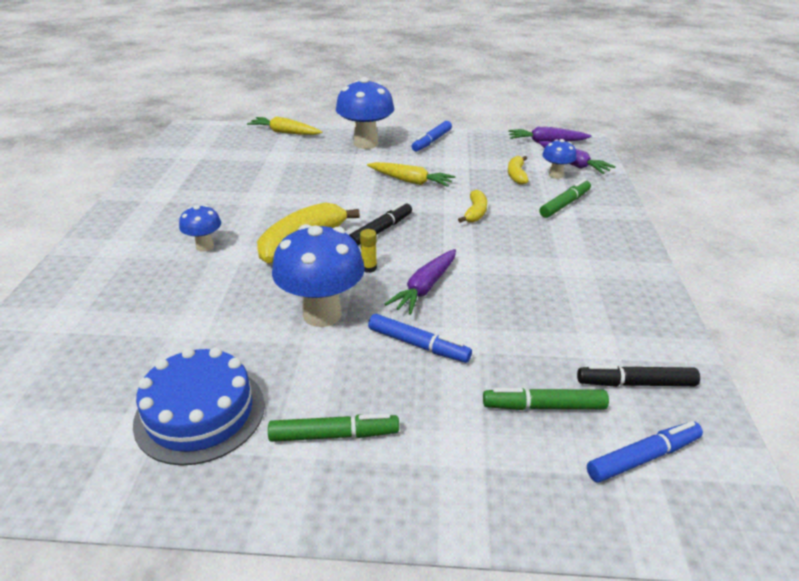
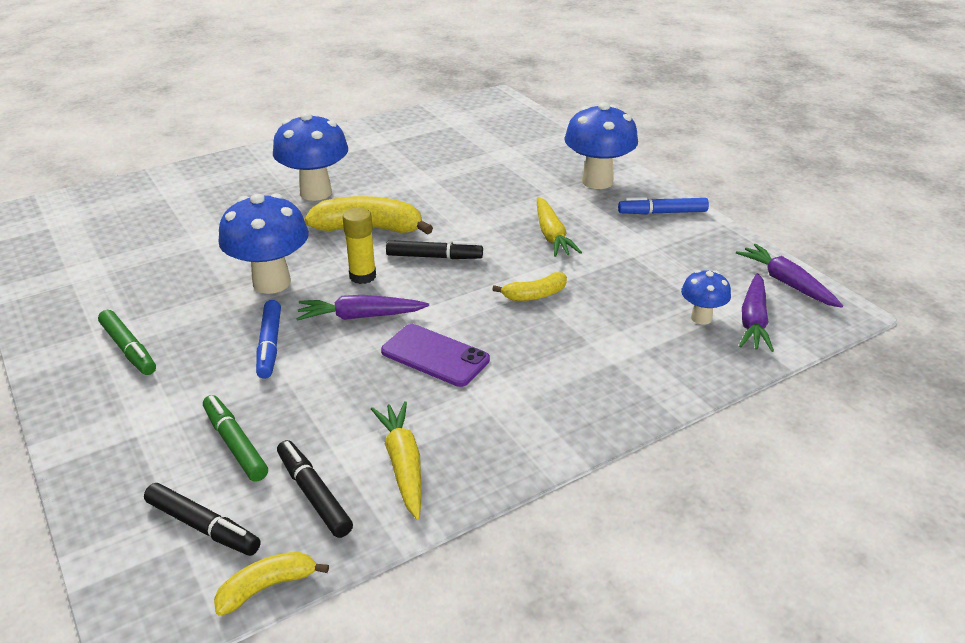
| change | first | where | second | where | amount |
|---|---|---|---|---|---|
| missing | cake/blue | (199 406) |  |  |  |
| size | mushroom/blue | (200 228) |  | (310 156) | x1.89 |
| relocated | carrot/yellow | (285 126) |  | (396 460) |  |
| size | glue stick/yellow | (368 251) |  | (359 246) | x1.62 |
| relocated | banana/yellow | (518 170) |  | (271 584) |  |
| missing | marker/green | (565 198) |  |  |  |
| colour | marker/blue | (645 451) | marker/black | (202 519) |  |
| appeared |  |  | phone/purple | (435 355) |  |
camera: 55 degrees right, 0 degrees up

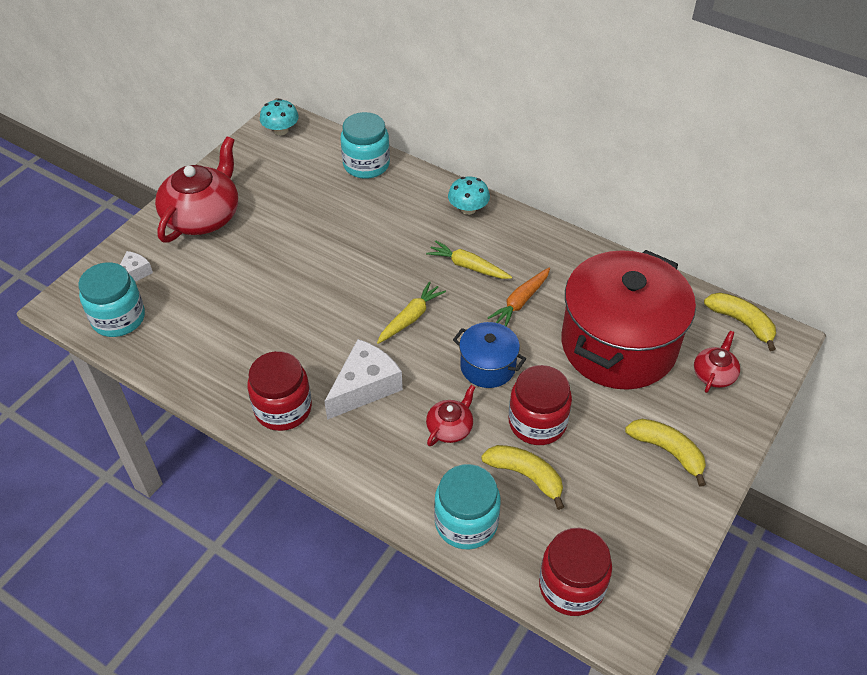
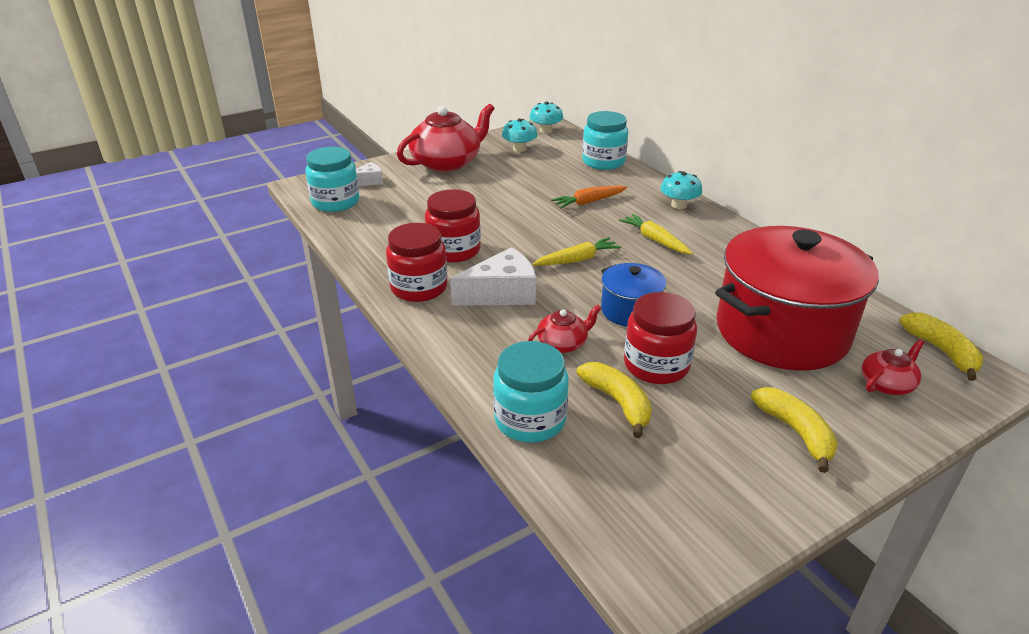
| change | first | where | second | where | amount |
|---|---|---|---|---|---|
| relocated | carrot/orange | (519 297) |  | (589 197) |  |
| relocated | jar/red | (575 572) |  | (453 226) |  |
| appeared |  |  | mushroom/turquoise | (520 135) |  |
camera: 25 degrees right, 15 degrees down

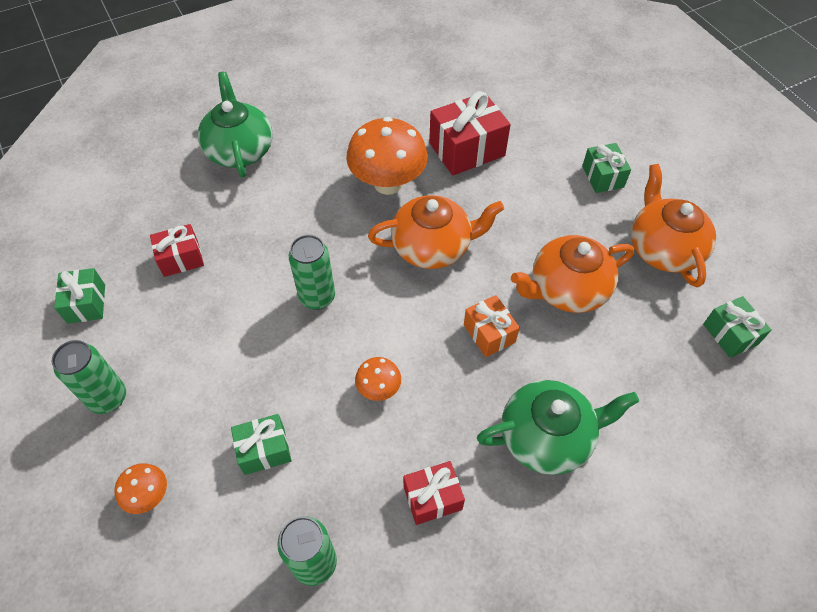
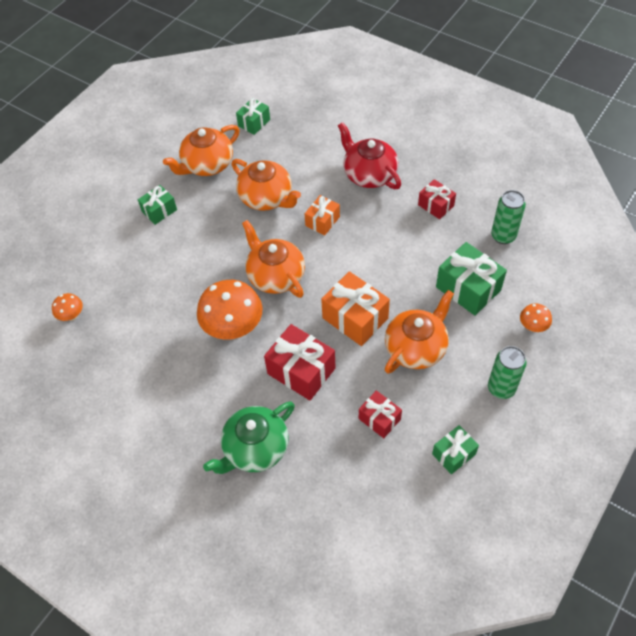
| change | first | where | second | where | amount |
|---|---|---|---|---|---|
| size | gift/green | (261 444) |  | (471 279) | x1.68 |
| exchanged | can/green | (312 272) | gift/orange | (355 308) |  |
| relocated | mushroom/orange | (378 379) |  | (67 307) |  |
| relocated | gift/red | (470 133) |  | (300 362) |  |
| colour | teapot/green | (558 427) | teapot/red | (369 155) |  |
| appeared |  |  | teapot/orange | (419 332) |  |
camera: 115 degrees left, 0 degrees up

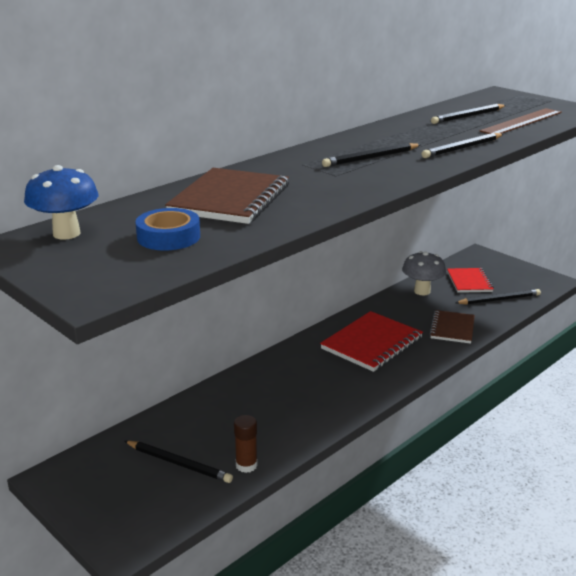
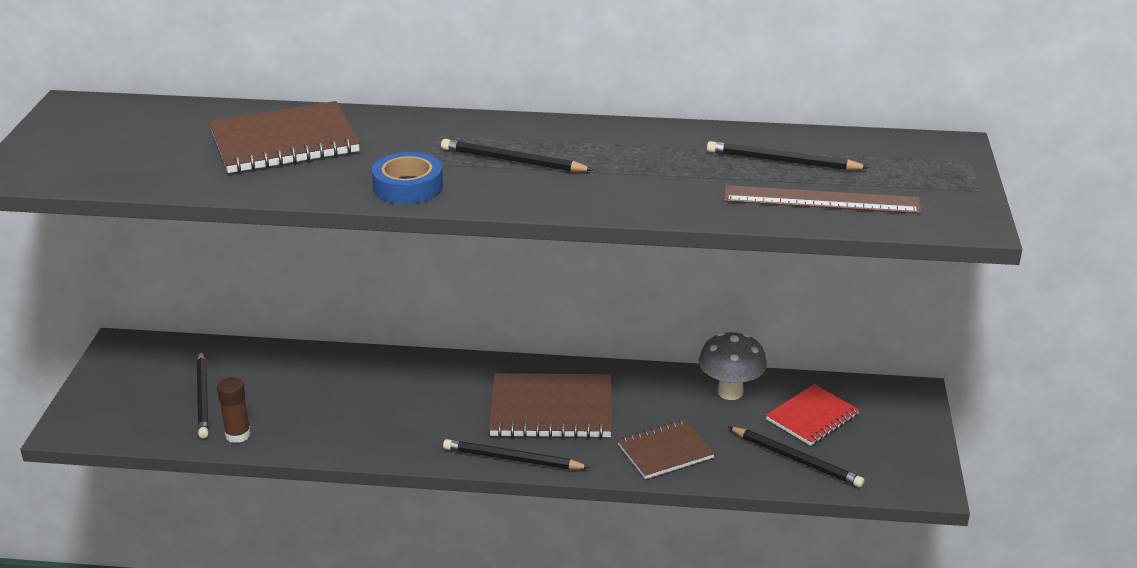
| change | first | where | second | where | amount |
|---|---|---|---|---|---|
| missing | mushroom/blue | (61 202) |  |  |  |
| relocated | tape/blue | (167 229) |  | (407 178) |  |
| colour | notebook/red | (371 341) | notebook/brown | (550 405) |  |
| relocated | pencil/black | (462 145) |  | (516 454) |  |
camera: 50 degrees right, 5 degrees up

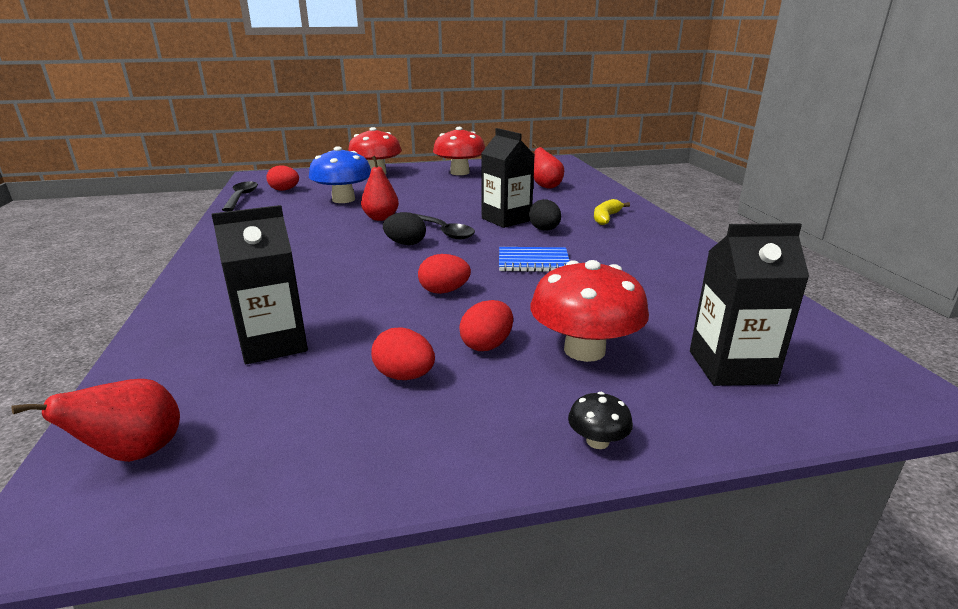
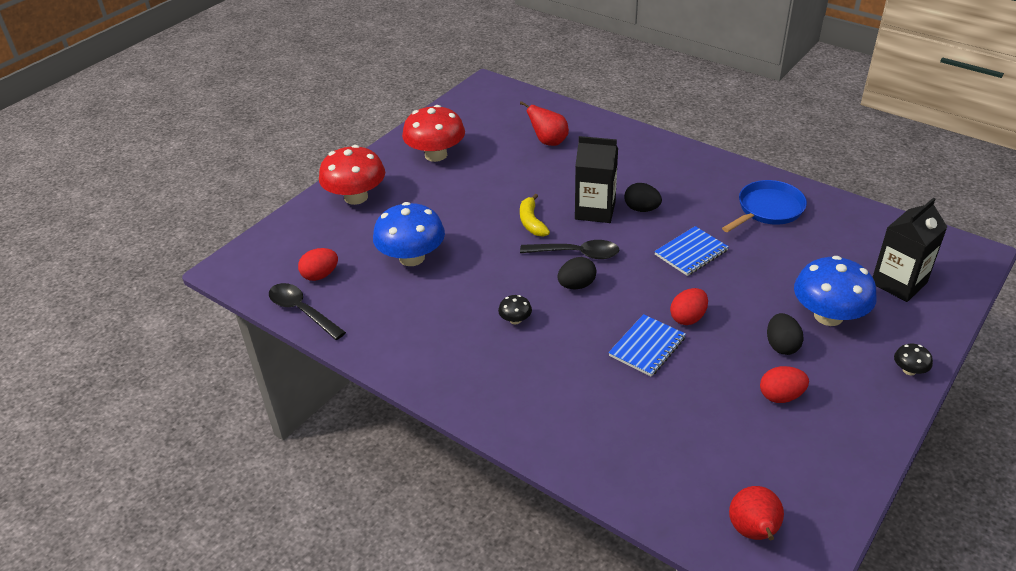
| change | first | where | second | where | amount |
|---|---|---|---|---|---|
| missing | carton/black | (259 284) |  |  |  |
| missing | pear/red | (380 188) |  |  |  |
| colour | egg/red | (486 325) | egg/black | (785 334) |  |
| colour | mushroom/red | (589 311) | mushroom/blue | (835 291) |  |
| relocated | banana/yellow | (612 212) |  | (535 215) |  |
| appeared |  |  | mushroom/black | (515 309) |  |
| appeared |  |  | notebook/blue | (647 345) |  |
| appeared |  |  | pan/blue | (764 206) |  |
camera: 40 degrees left, 15 degrees up

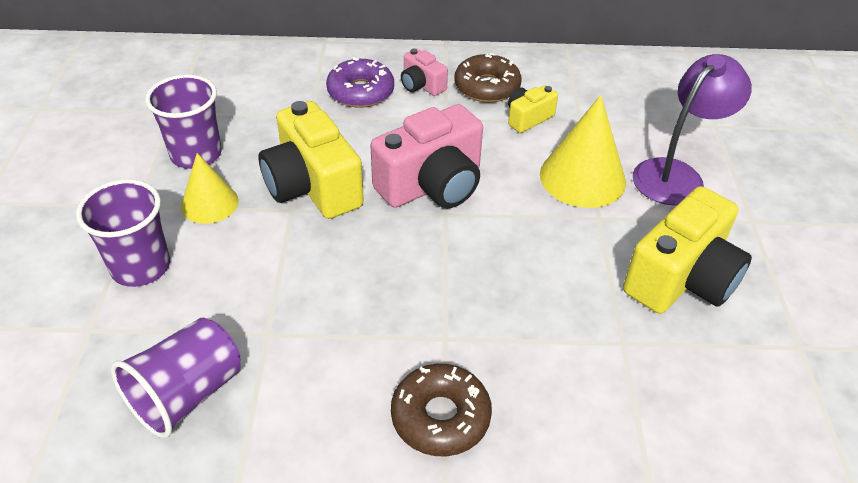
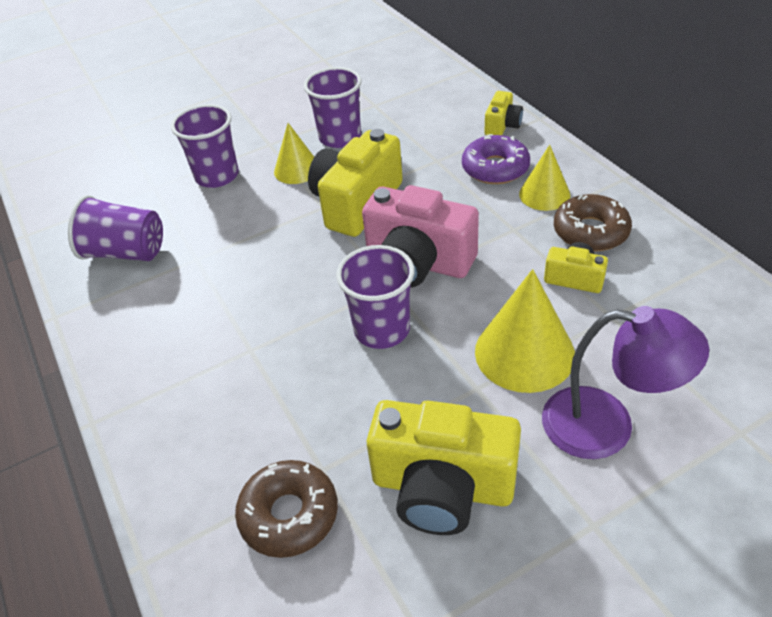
| change | first | where | second | where | amount |
|---|---|---|---|---|---|
| relocated | donut/brown | (441 410) |  | (286 509) |  |
| exchanged | camera/pink | (424 72) | cone/yellow | (545 178) |  |
| appeared |  |  | cup/purple | (375 297) |  |
| appeared |  |  | camera/yellow | (504 113) |  |
camera: 65 degrees right, 0 degrees up

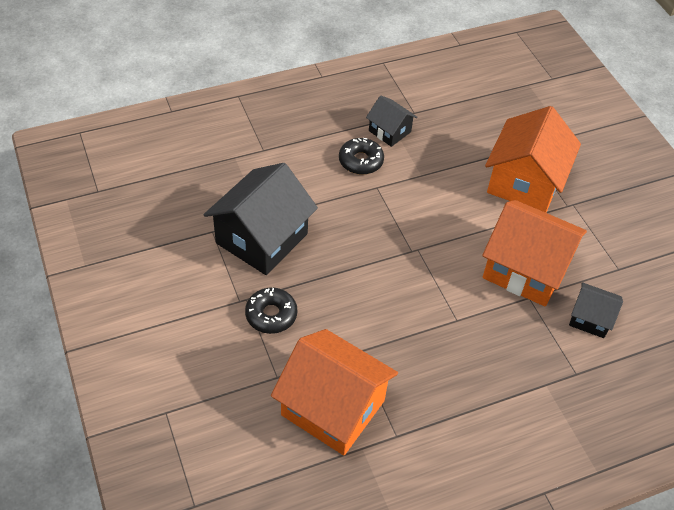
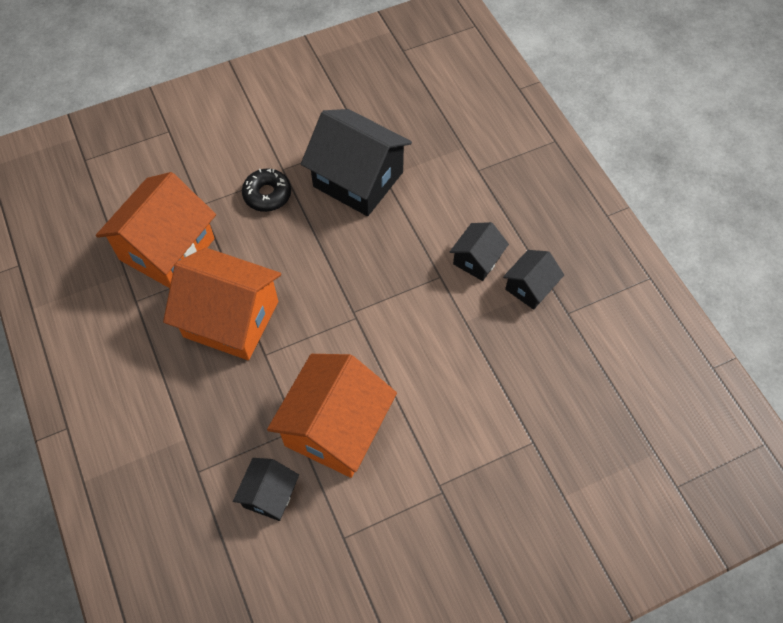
| change | first | where | second | where | amount |
|---|---|---|---|---|---|
| exchanged | donut/black | (361 156) | house/black | (479 251) |  |
| relocated | house/orange | (533 159) |  | (222 304) |  |
camera: 90 degrees right, 10 degrees up

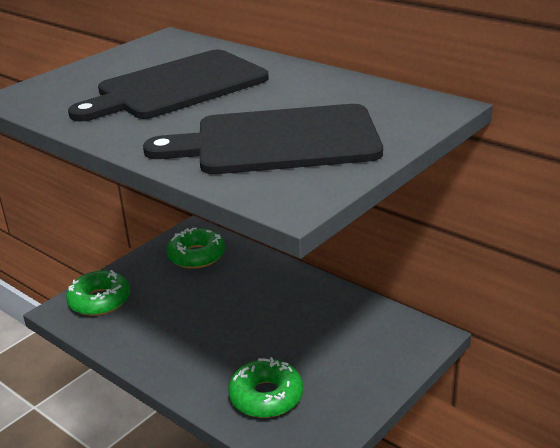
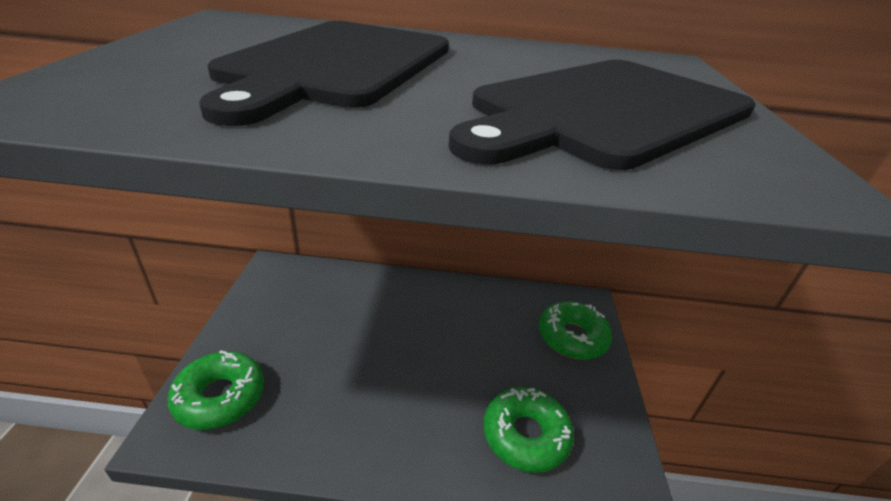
| change | first | where | second | where | amount |
|---|---|---|---|---|---|
| relocated | donut/green | (195 248) |  | (575 330) |  |
camera: 40 degrees left, 5 degrees up

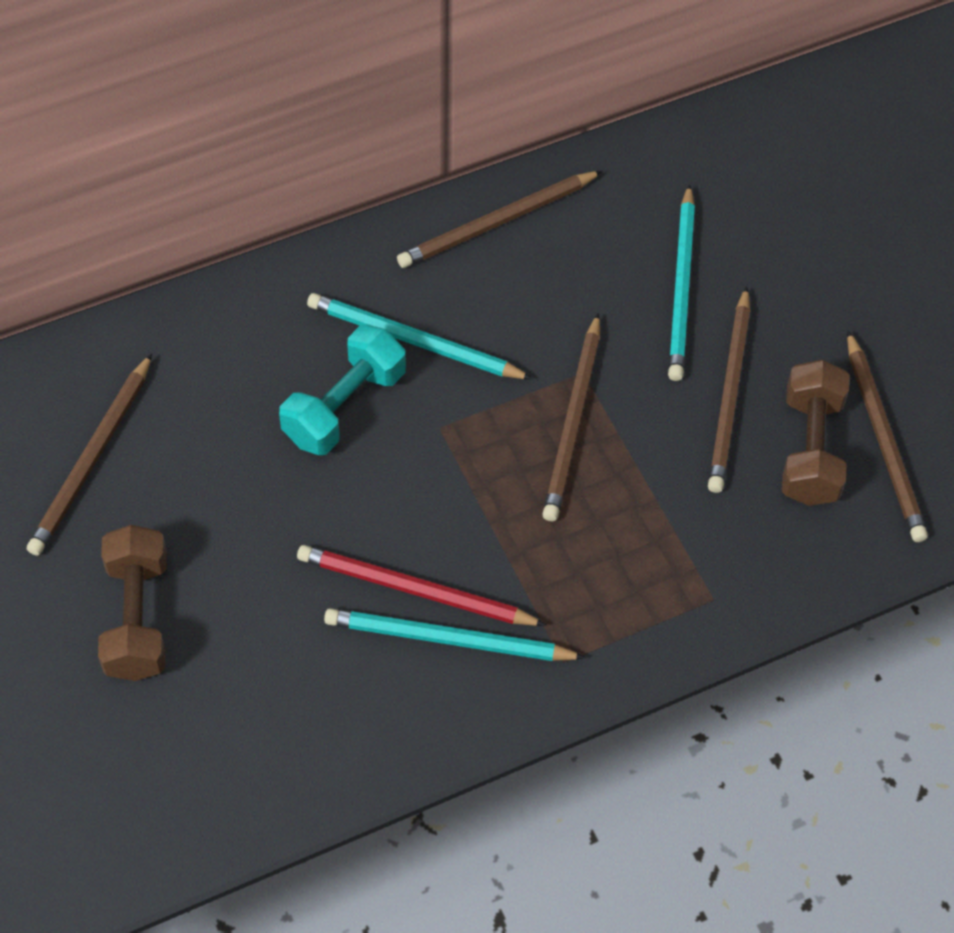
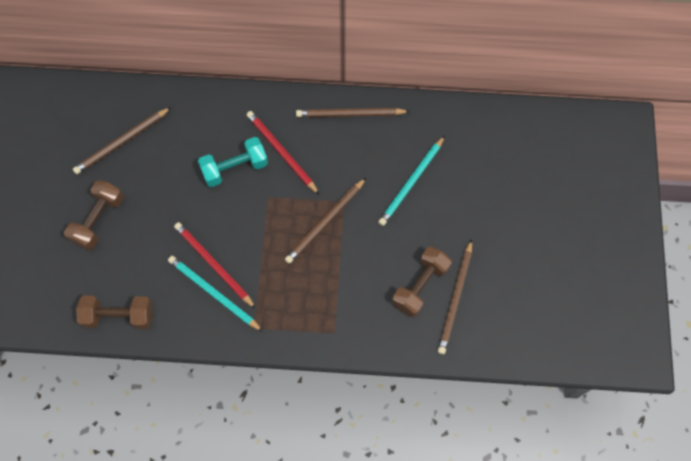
| change | first | where | second | where | amount |
|---|---|---|---|---|---|
| colour | pencil/turquoise | (420 336) | pencil/red | (283 152) |  |
| missing | pencil/brown | (729 389) |  |  |  |
| appeared |  |  | dumbbell/brown | (114 312) |  |
camera: 30 degrees right, 10 degrees up

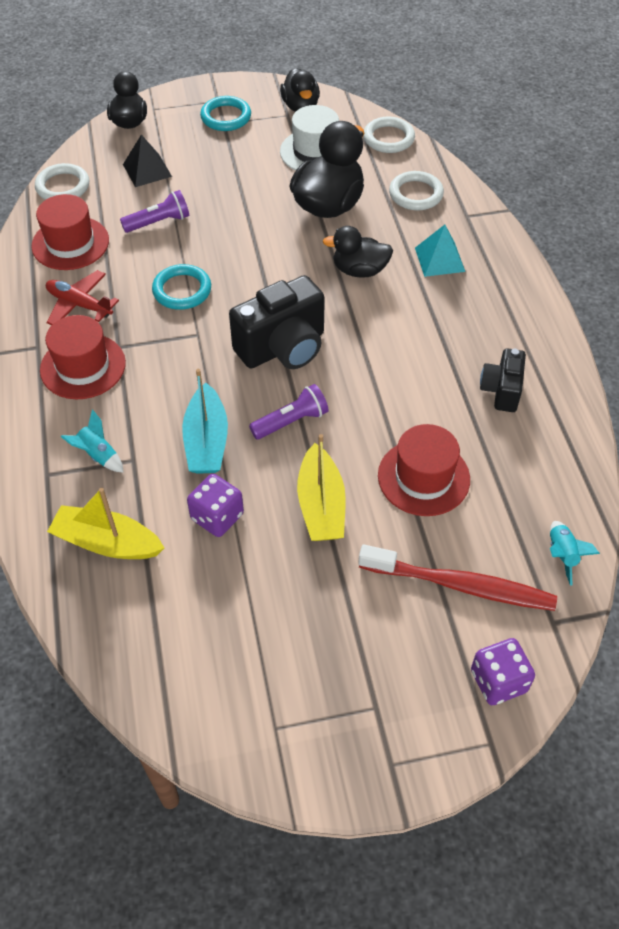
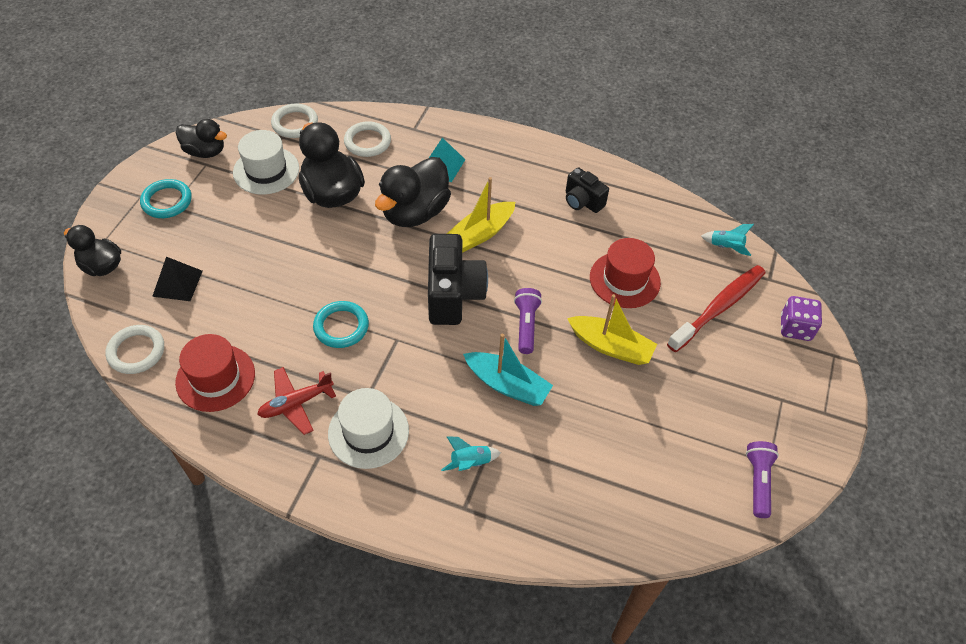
| change | first | where | second | where | amount |
|---|---|---|---|---|---|
| colour | hat/red | (83 357) | hat/white | (368 428) |  |
| relocated | boat/yellow | (105 523) |  | (481 214) |  |
| relocated | flashlight/purple | (154 211) |  | (762 479) |  |
| missing | dice/purple | (215 505) |  |  |  |
| size | duck/black | (358 252) |  | (413 192) | x1.61 |
camera: 60 degrees left, 0 degrees up

